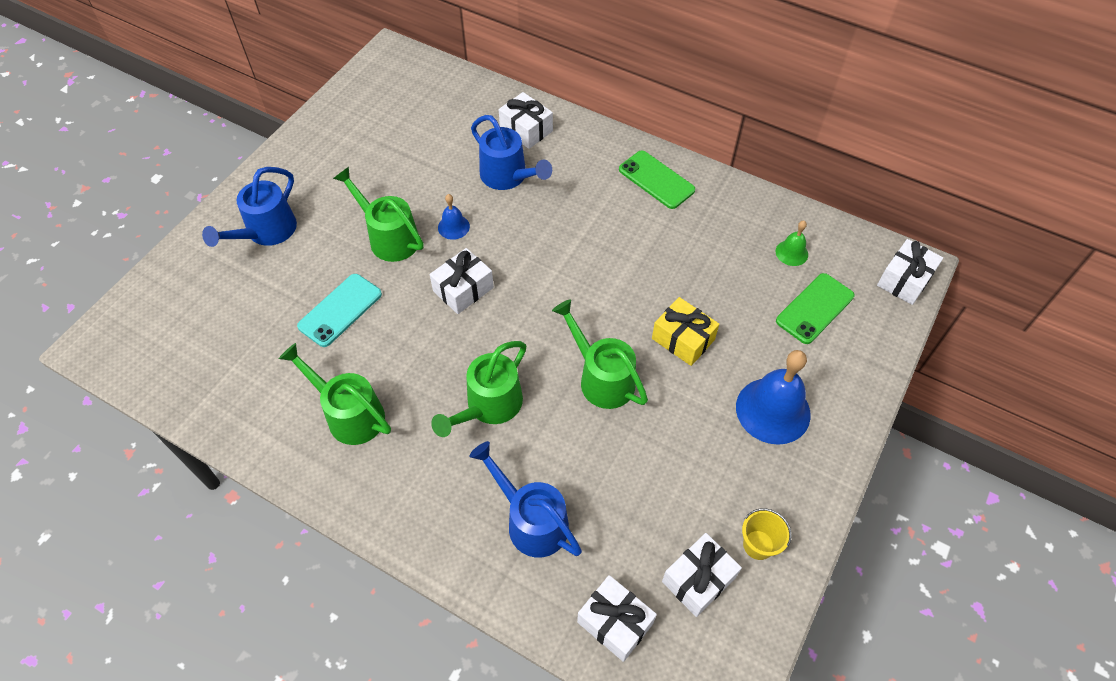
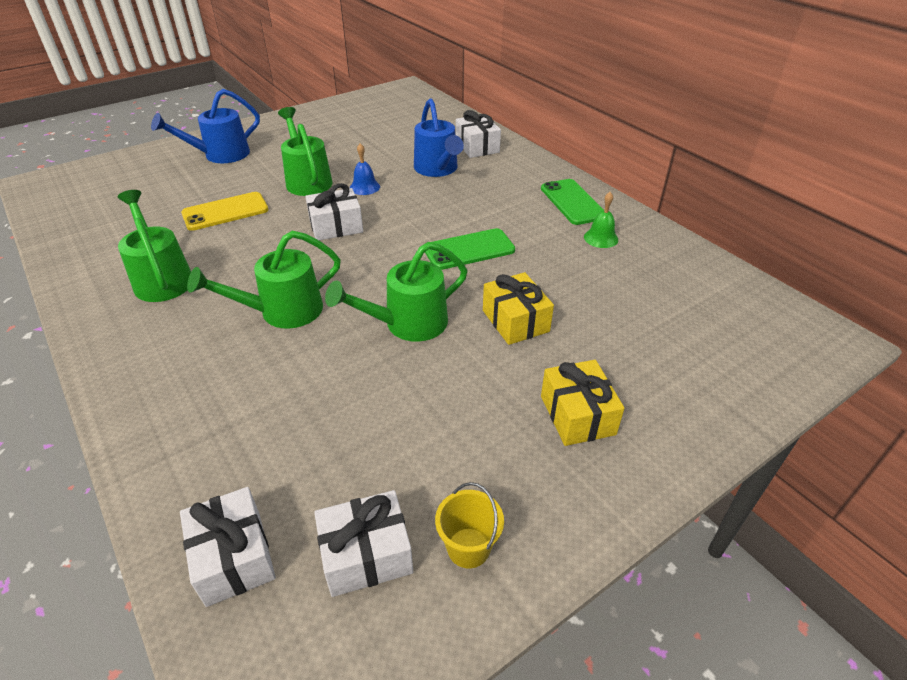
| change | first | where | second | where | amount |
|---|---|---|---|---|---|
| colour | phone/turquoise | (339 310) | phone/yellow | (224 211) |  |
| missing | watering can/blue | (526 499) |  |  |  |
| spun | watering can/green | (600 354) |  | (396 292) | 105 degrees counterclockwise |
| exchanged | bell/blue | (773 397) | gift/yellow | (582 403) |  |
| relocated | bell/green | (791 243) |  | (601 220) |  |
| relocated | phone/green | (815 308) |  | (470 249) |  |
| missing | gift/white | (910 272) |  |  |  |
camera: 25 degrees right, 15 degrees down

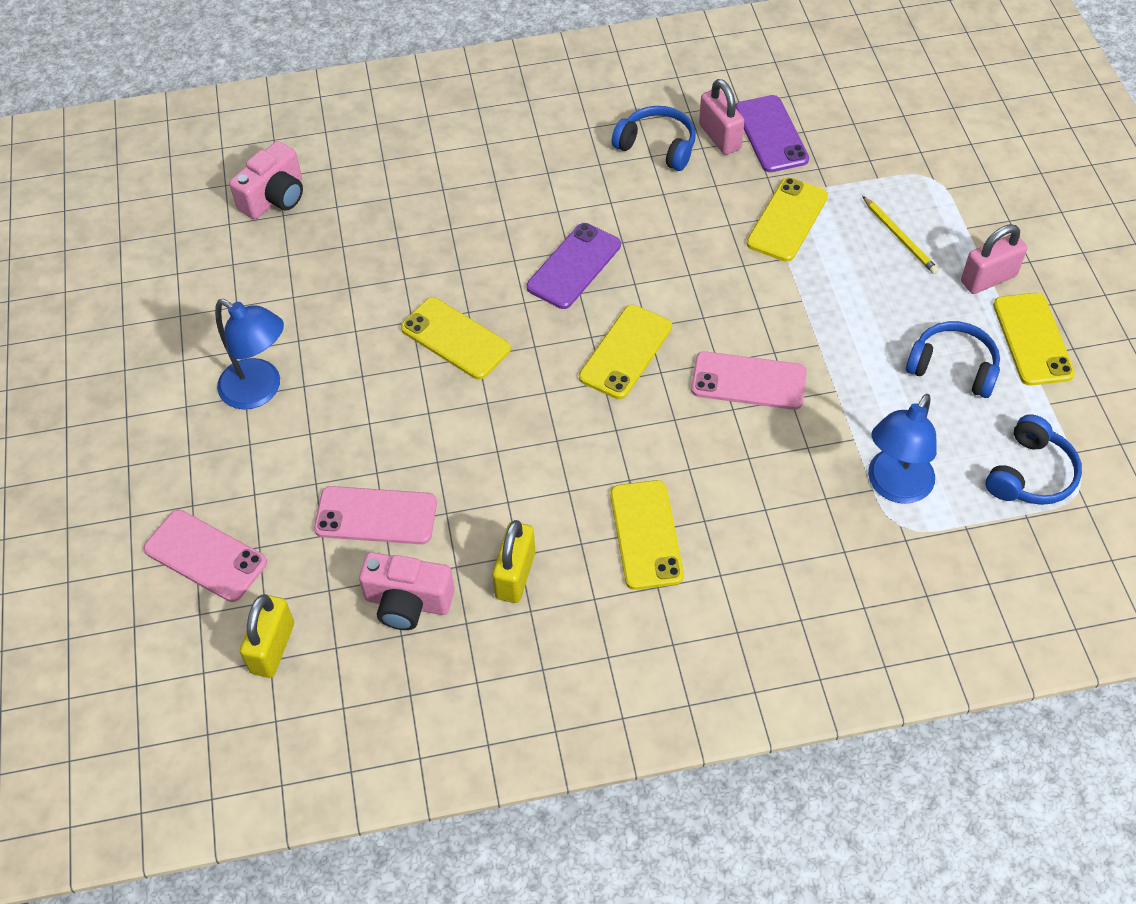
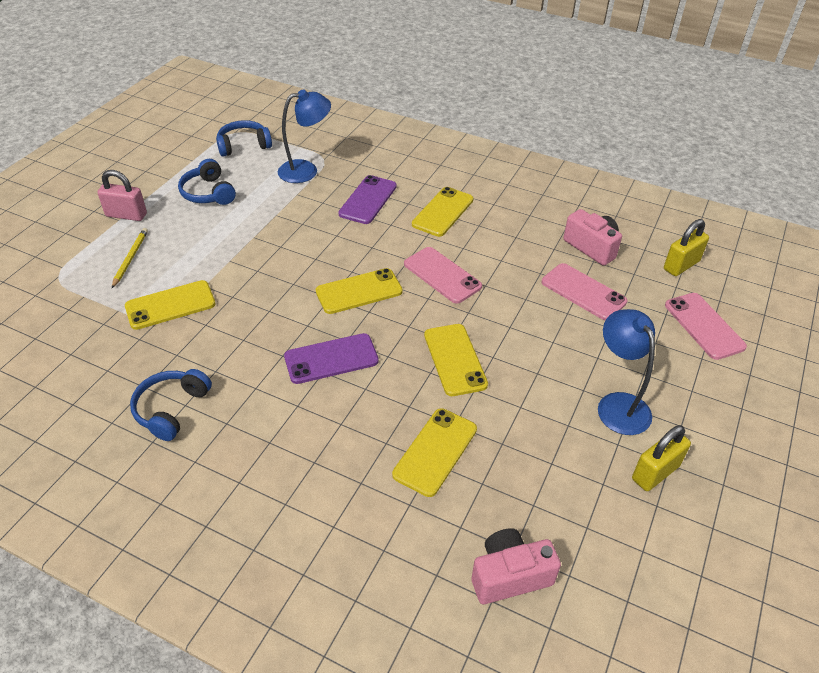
| change | first | where | second | where | amount |
|---|---|---|---|---|---|
| relocated | padlock/yellow | (513 561) |  | (661 458) |  |
| spun | headphones/blue | (654 138) |  | (171 405) | 45 degrees clockwise |
| relocated | phone/pink | (749 380) |  | (443 275) |  |
| missing | padlock/pink | (721 117) |  |  |  |
| relocated | phone/purple | (772 133) |  | (367 199) |  |
| relocated | phone/yellow | (1034 339) |  | (434 452) |  |
camera: 145 degrees left, 10 degrees down

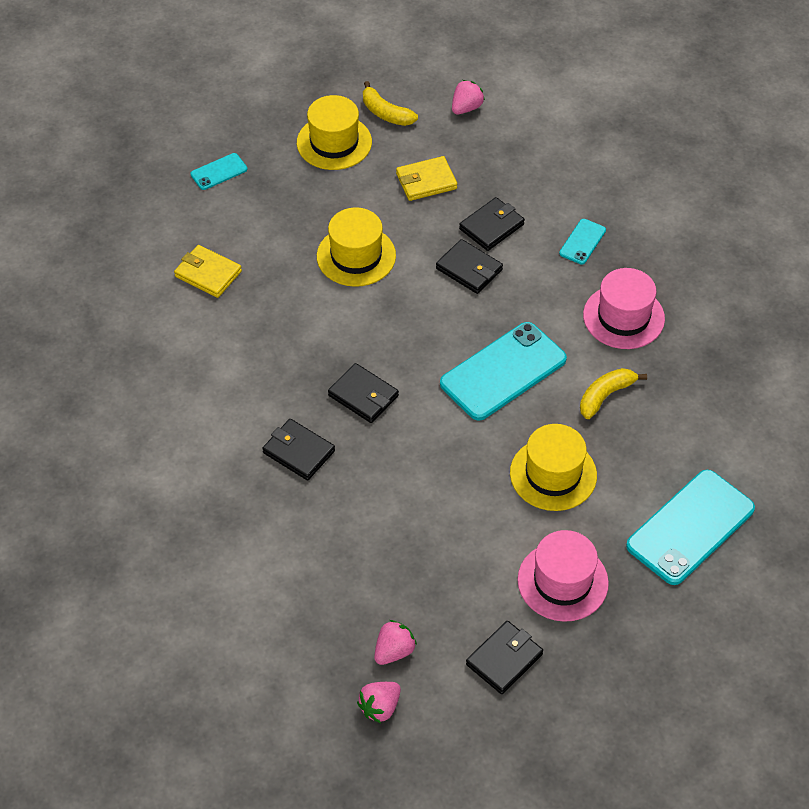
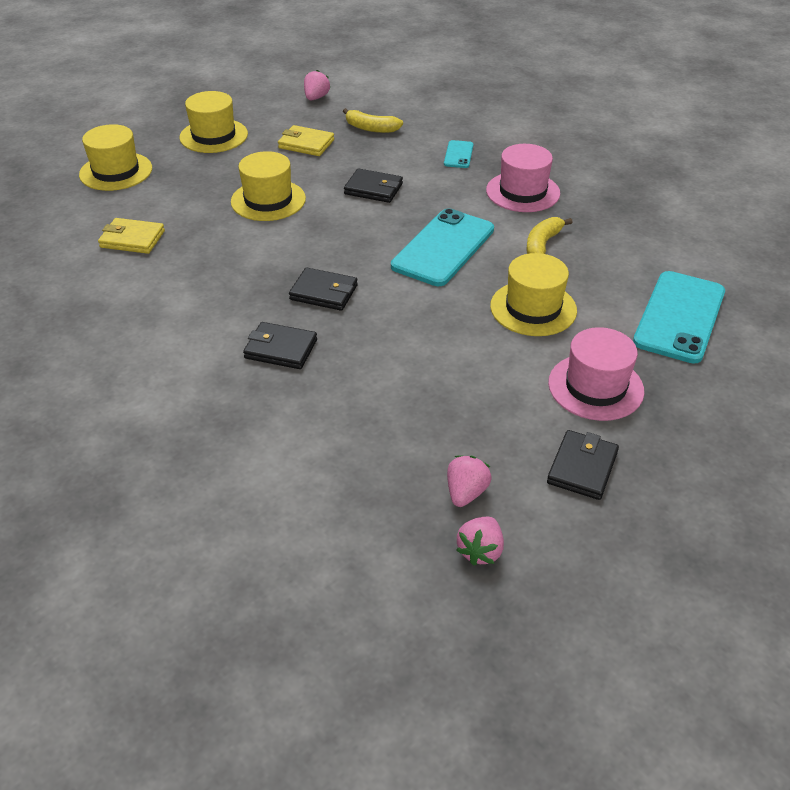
| change | first | where | second | where | amount |
|---|---|---|---|---|---|
| exchanged | phone/turquoise | (219 171) | hat/yellow | (115 157) |  |
| relocated | banana/yellow | (390 103) |  | (373 120) |  |
| spun | wallet/yellow | (426 178) |  | (306 140) | 60 degrees clockwise |
| missing | wallet/black | (492 224) |  |  |  |
camera: 20 degrees left, 10 degrees down

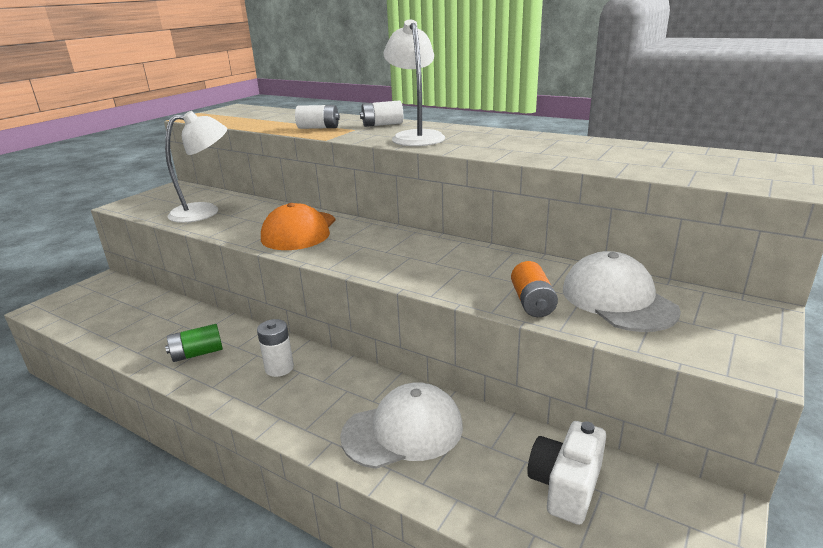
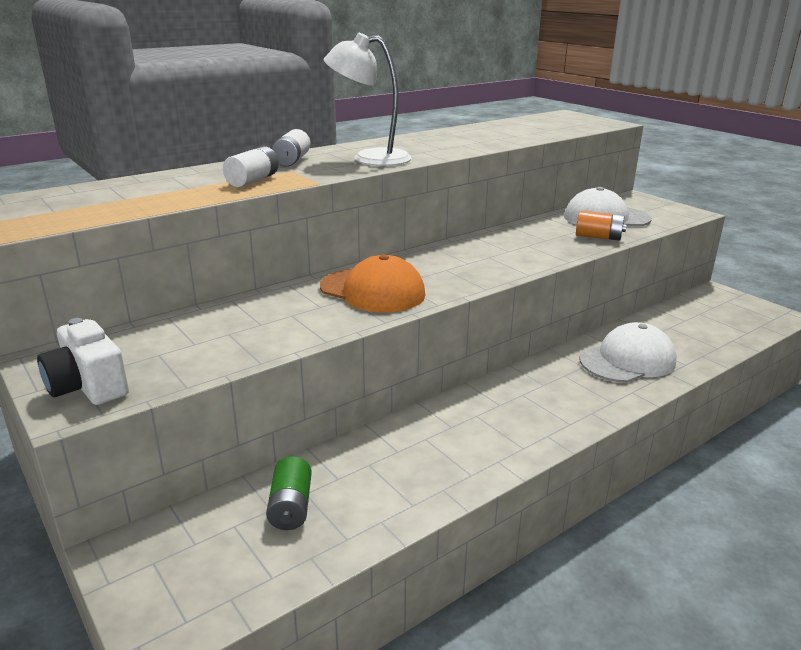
| change | first | where | second | where | amount |
|---|---|---|---|---|---|
| missing | lamp/white | (196 167) |  |  |  |
| relocated | battery/green | (194 343) |  | (289 493) |  |
| missing | battery/white | (275 348) |  |  |  |
| spun | cap/white | (401 426) |  | (628 352) | 60 degrees clockwise |
| relocated | camera/white | (566 473) |  | (83 361) |  |
camera: 70 degrees left, 0 degrees up

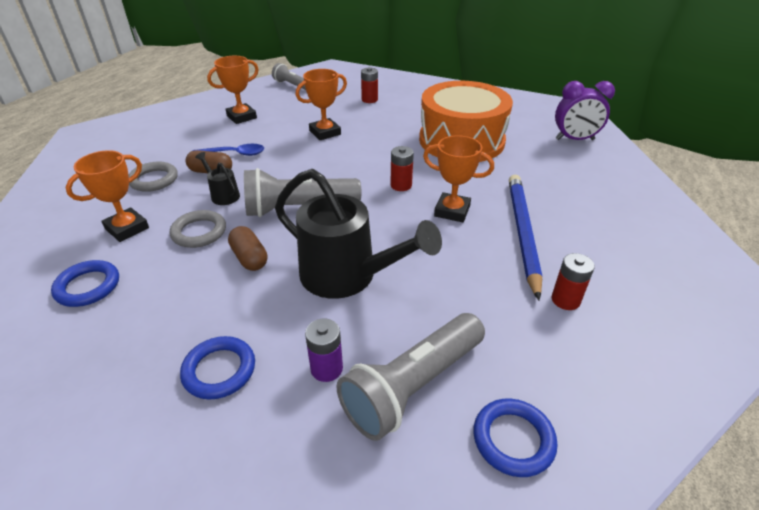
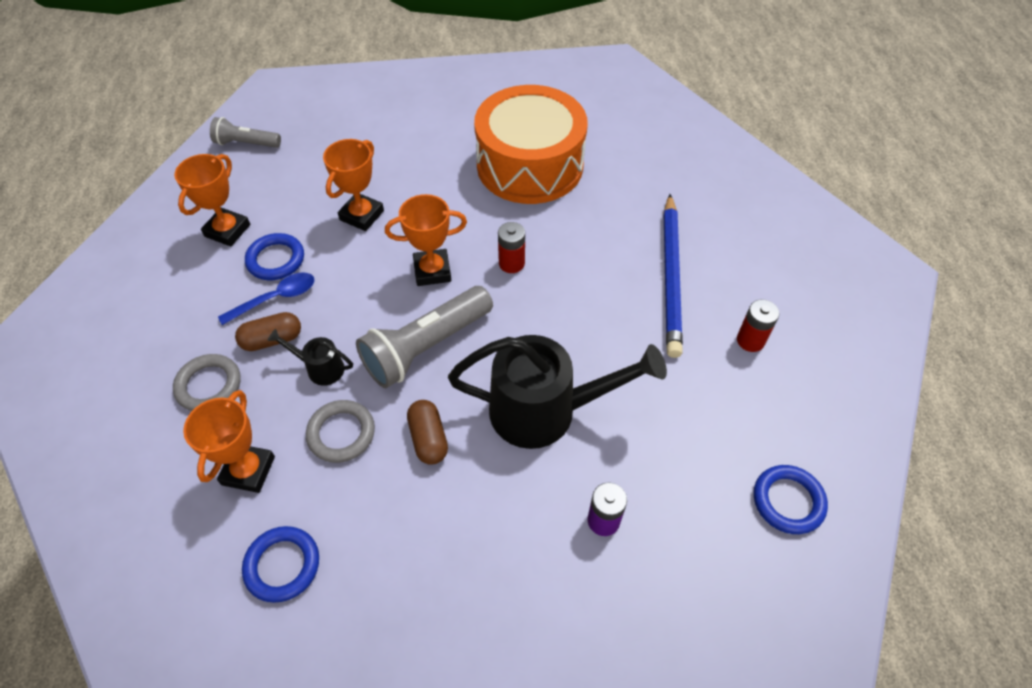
| change | first | where | second | where | amount |
|---|---|---|---|---|---|
| relocated | ring/blue | (217 368) |  | (274 256) |  |
| spun | capsule/brown | (247 248) |  | (427 432) | 45 degrees clockwise |
| missing | flashlight/grey | (410 377) |  |  |  |
| missing | battery/red | (369 85) |  |  |  |
| relocated | trophy/orange | (458 178) |  | (426 240) |  |
| spun | pencil/blue | (526 237) |  | (673 276) | 150 degrees counterclockwise |
| missing | clock/purple | (585 110) |  |  |  |
camera: 30 degrees left, 15 degrees up

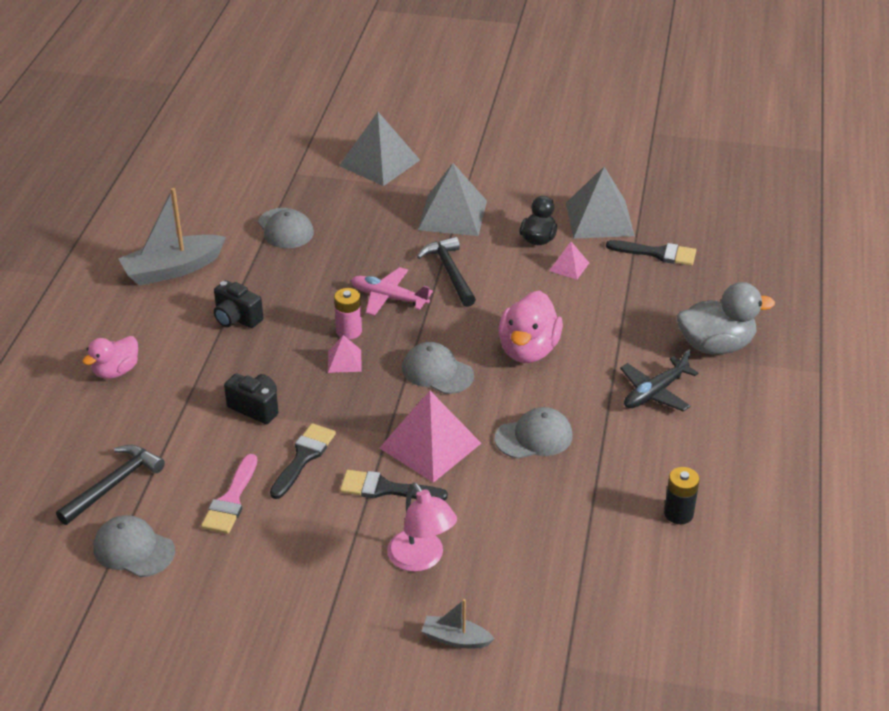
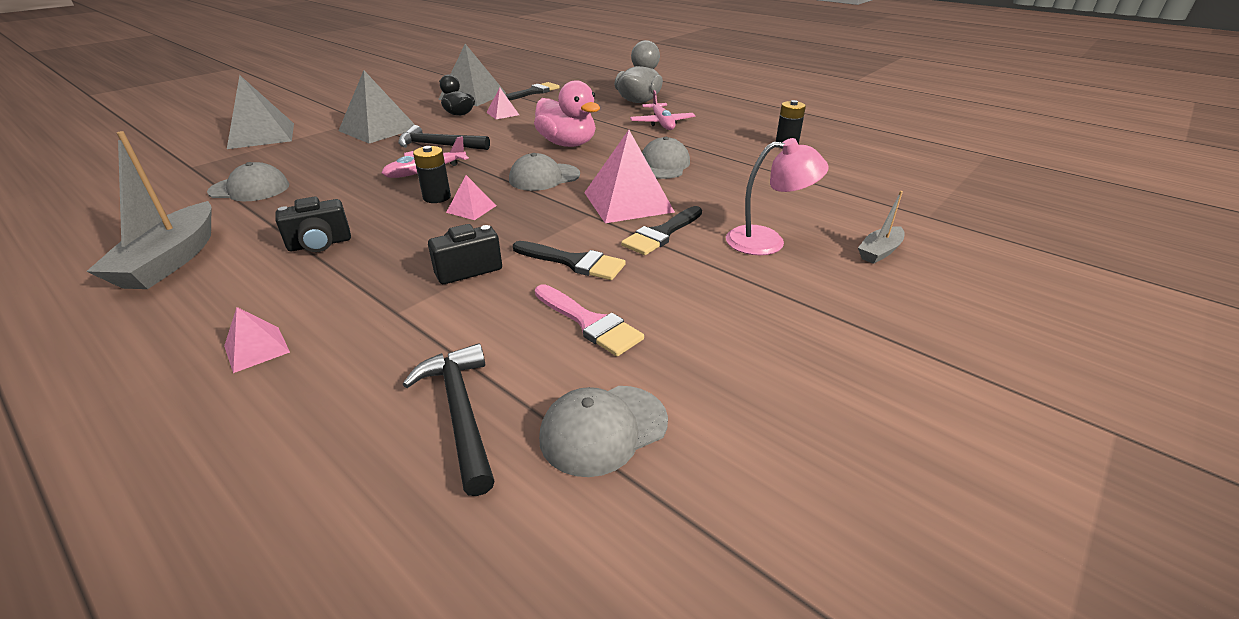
| change | first | where | second | where | amount |
|---|---|---|---|---|---|
| exchanged | duck/pink | (110 357) | pyramid/pink | (257 340) |  |
| spun | brush/black | (303 461) |  | (569 260) | 150 degrees clockwise |
| colour | battery/pink | (348 313) | battery/black | (432 174) |  |
| colour | plane/black | (659 380) | plane/pink | (663 110) |  |
camera: 60 degrees left, 5 degrees down

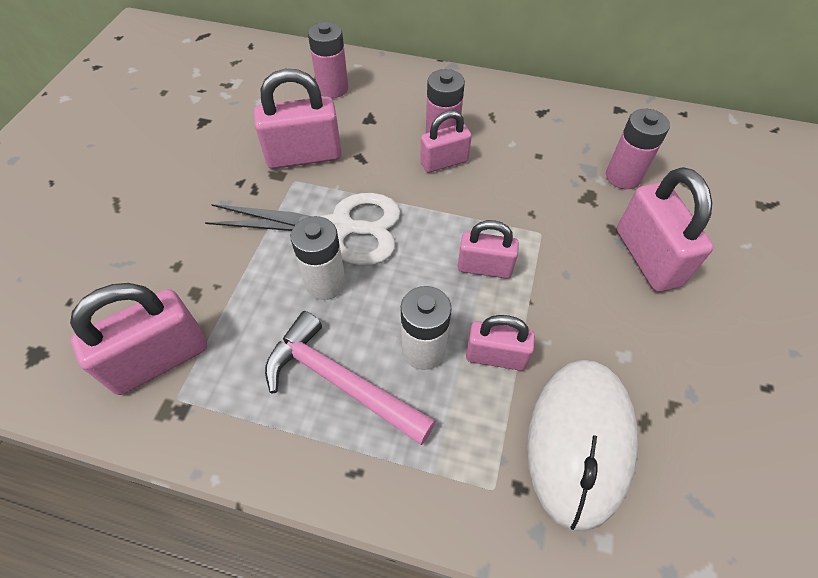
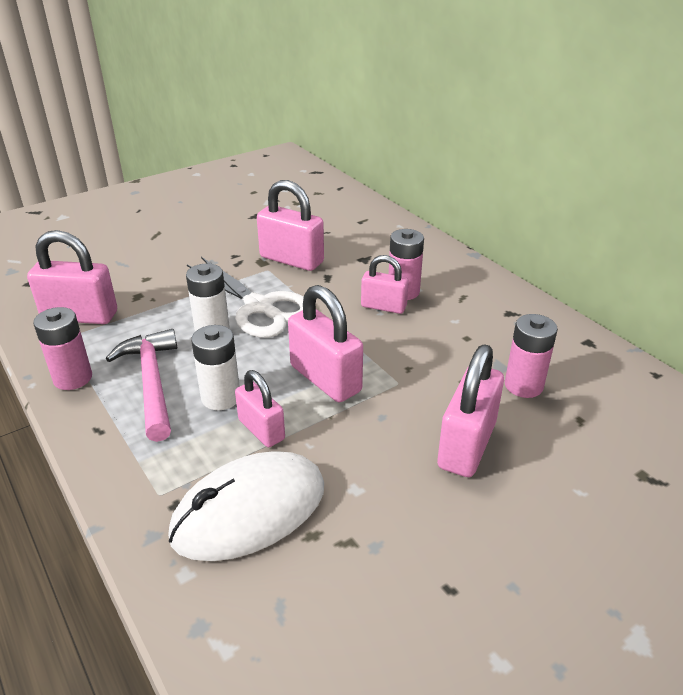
| change | first | where | second | where | amount |
|---|---|---|---|---|---|
| relocated | battery/pink | (328 60) |  | (62 348) |  |
| size | padlock/pink | (488 249) |  | (325 343) | x1.59 |
camera: 40 degrees right, 20 degrees down

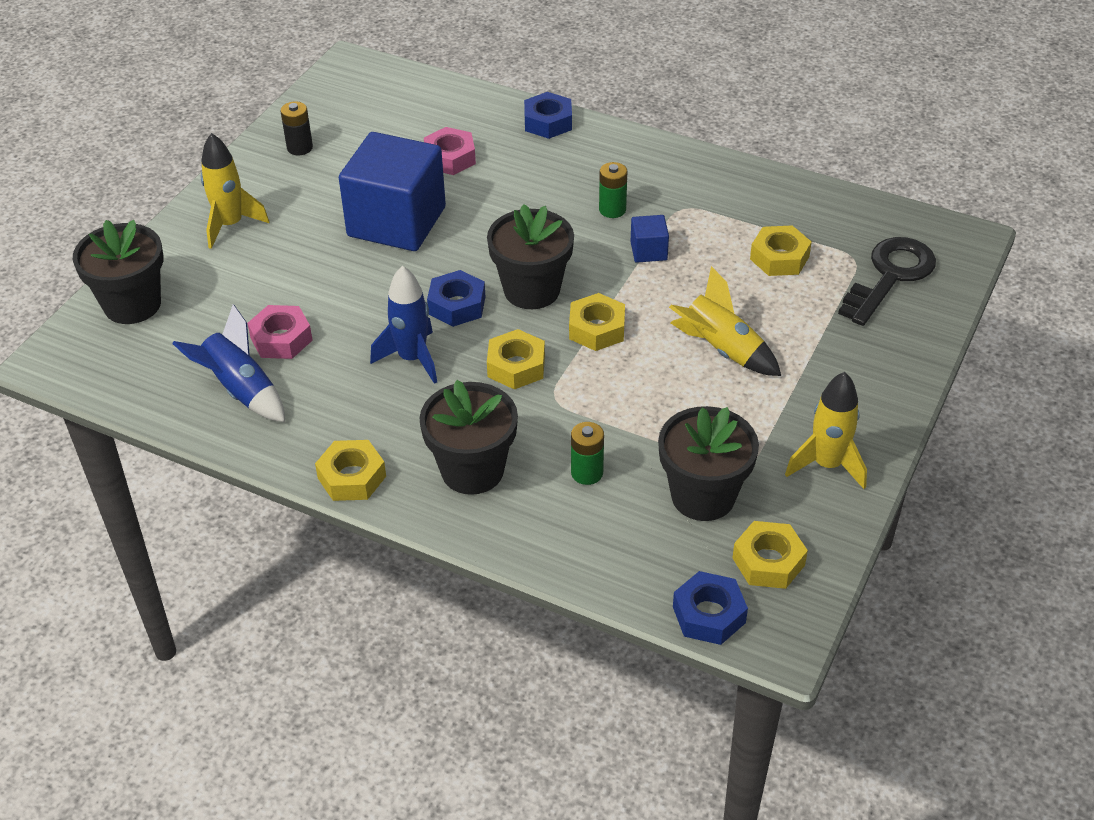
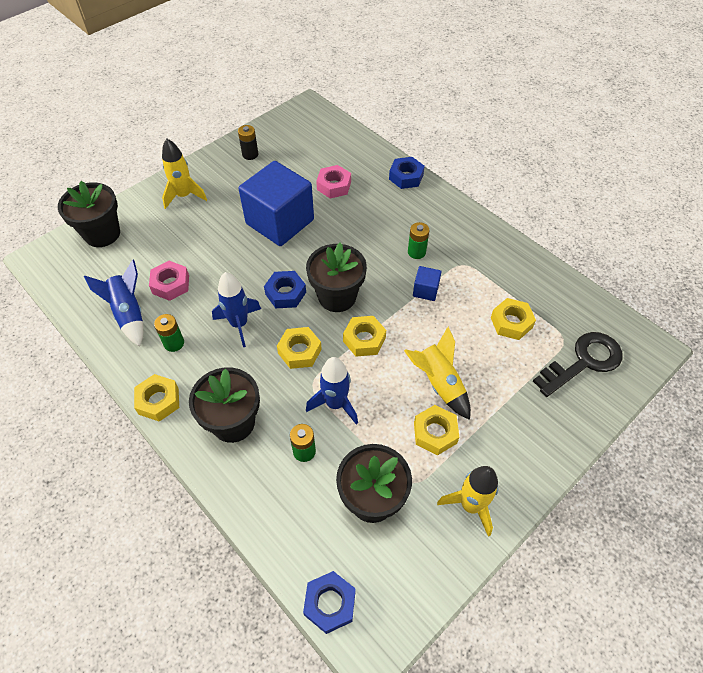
| change | first | where | second | where | amount |
|---|---|---|---|---|---|
| relocated | nut/yellow | (770 555) |  | (436 430) |  |
| appeared |  |  | battery/green | (169 333) |  |
| appeared |  |  | rocket/blue | (332 391) |  |
camera: 20 degrees right, 10 degrees up

